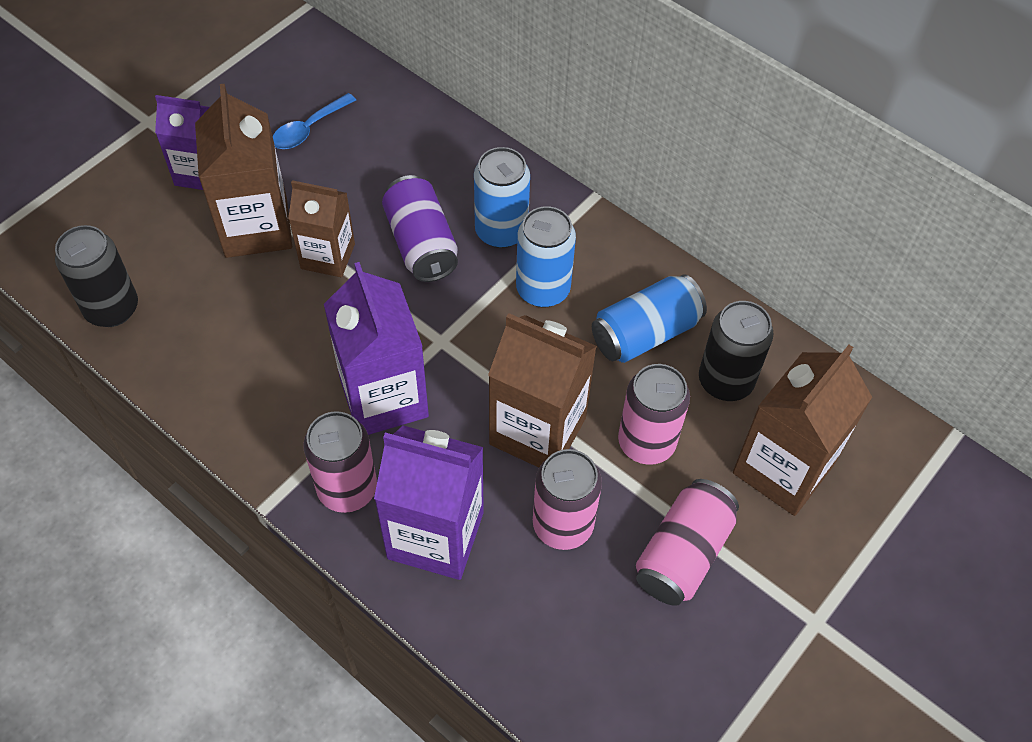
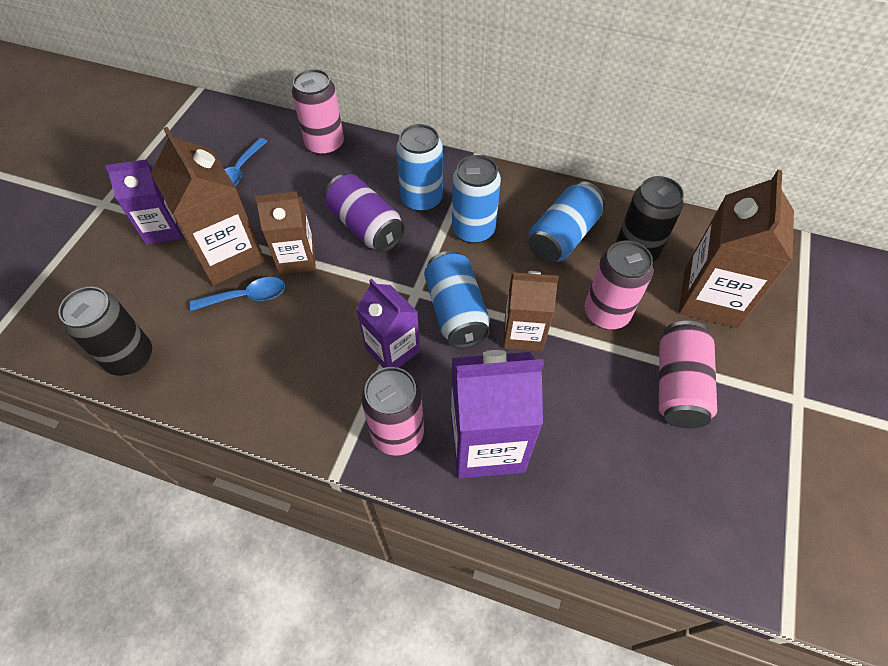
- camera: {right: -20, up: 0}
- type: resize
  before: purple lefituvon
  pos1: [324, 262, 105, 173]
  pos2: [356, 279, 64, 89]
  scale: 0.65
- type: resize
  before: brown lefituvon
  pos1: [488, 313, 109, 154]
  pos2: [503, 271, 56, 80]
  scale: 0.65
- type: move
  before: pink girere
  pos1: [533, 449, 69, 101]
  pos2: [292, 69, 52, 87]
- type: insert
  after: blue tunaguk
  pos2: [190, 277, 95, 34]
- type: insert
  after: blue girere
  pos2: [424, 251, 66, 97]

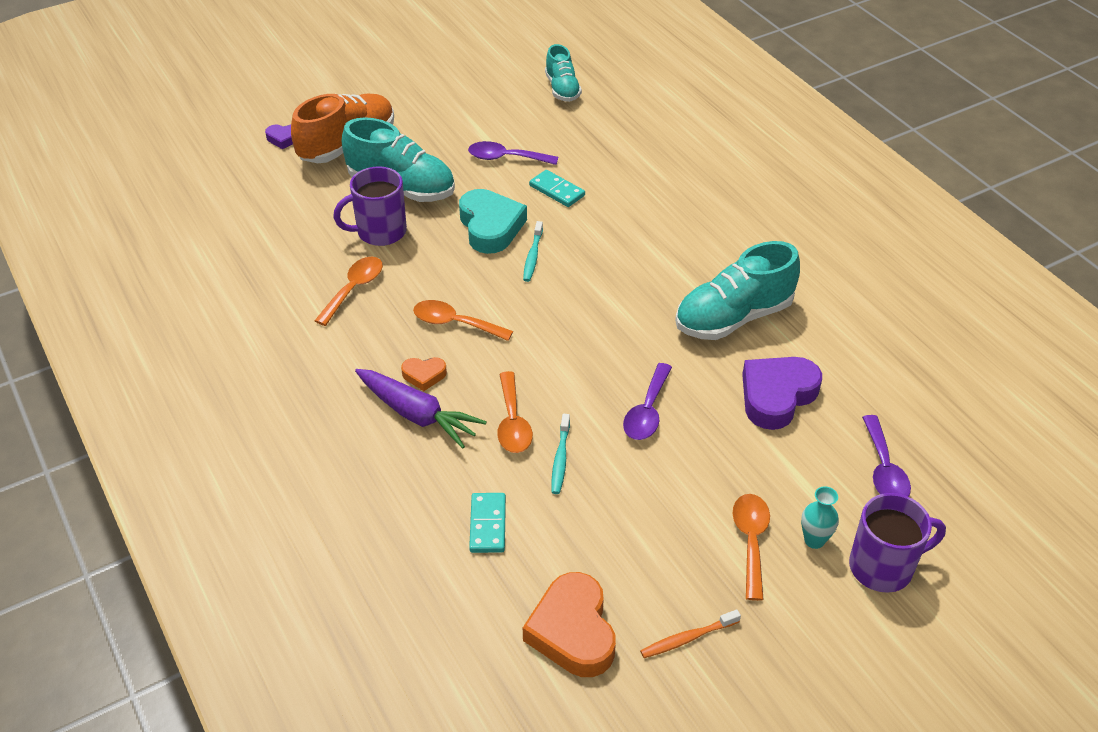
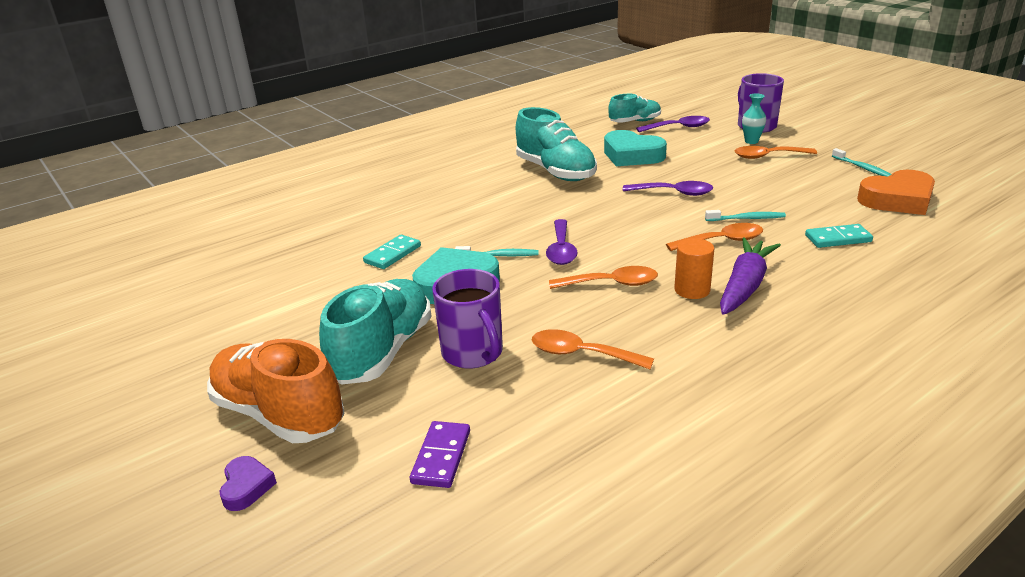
- camera: {right: -95, up: -15}
- type: replace
  before: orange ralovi
  after: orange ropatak
  pos1: [401, 357, 46, 34]
  pos2: [674, 238, 40, 61]
- type: rotate
  before: orange tunaguk
  pos1: [413, 300, 100, 41]
  pos2: [549, 266, 109, 23]
  turn: -105
- type: move
  before: purple tunaguk
  pos1: [468, 141, 90, 24]
  pos2: [546, 219, 32, 46]
- type: move
  before: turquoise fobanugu
  pos1: [545, 44, 37, 58]
  pos2: [608, 94, 53, 29]
- type: recolor
  before: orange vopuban
  after: turquoise vopuban
  pos1: [640, 610, 101, 48]
  pos2: [832, 148, 60, 28]
- type: recolor
  before: purple ralovi
  after: turquoise ralovi
  pos1: [742, 357, 80, 73]
  pos2: [604, 130, 63, 36]
- type: insert
  after: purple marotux
  pos2: [410, 421, 60, 67]

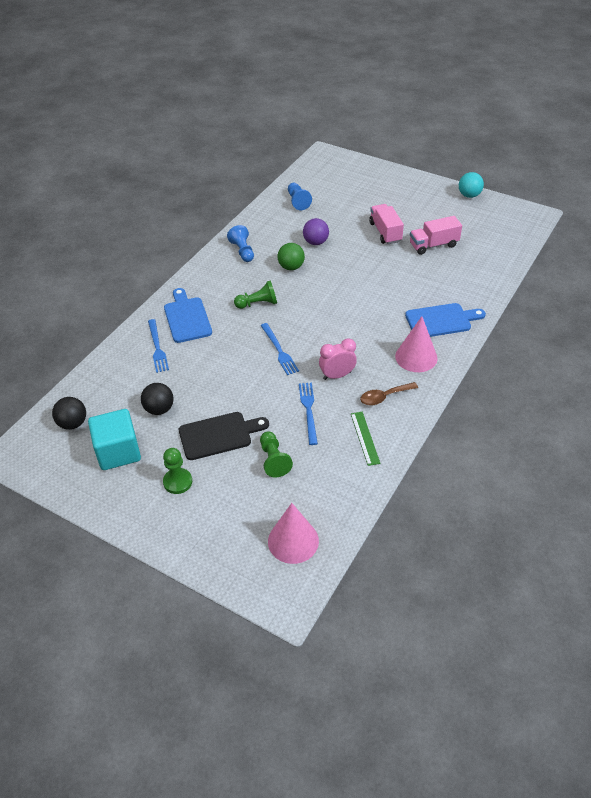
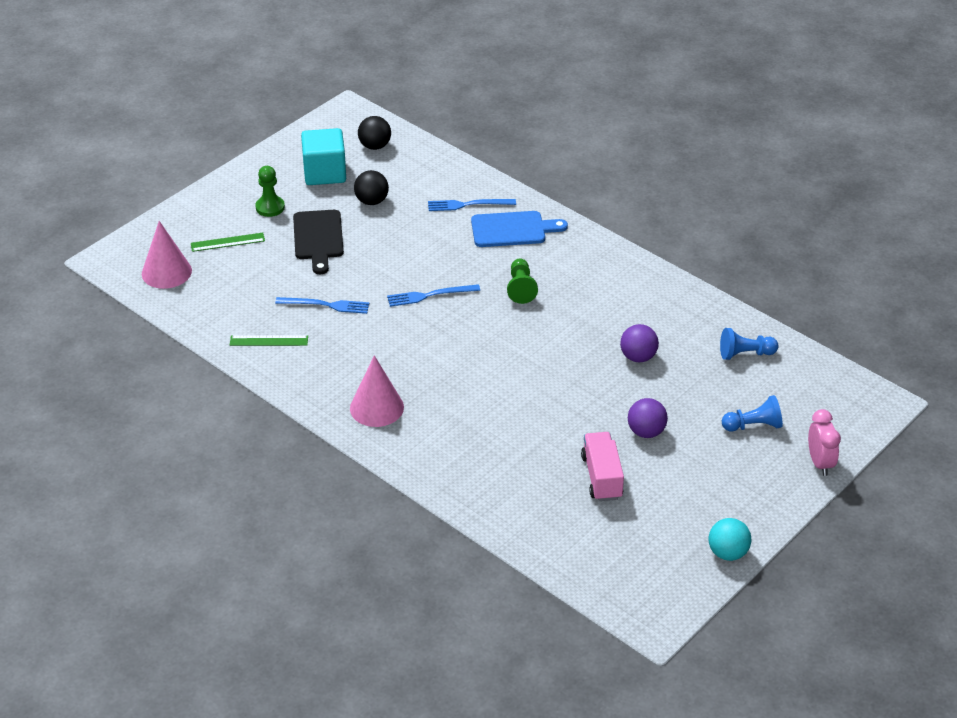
- camera: {right: 100, up: -5}
- type: move
  before: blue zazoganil
  pos1: [227, 225, 27, 37]
  pos2: [722, 395, 61, 37]
- type: delete
  before: green zazoganil
  pos1: [260, 432, 33, 46]
- type: delete
  before: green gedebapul
  pos1: [278, 243, 27, 27]
- type: move
  before: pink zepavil
  pos1: [319, 338, 38, 42]
  pos2: [808, 409, 33, 67]
- type: delete
  before: brown tunaguk
  pos1: [360, 382, 58, 24]
- type: replace
  before: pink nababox
  after: purple gedebapul
  pos1: [369, 204, 35, 40]
  pos2: [628, 398, 40, 40]
- type: delete
  before: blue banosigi
  pos1: [405, 303, 81, 34]
- type: insert
  after: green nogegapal
  pos2: [191, 233, 74, 19]

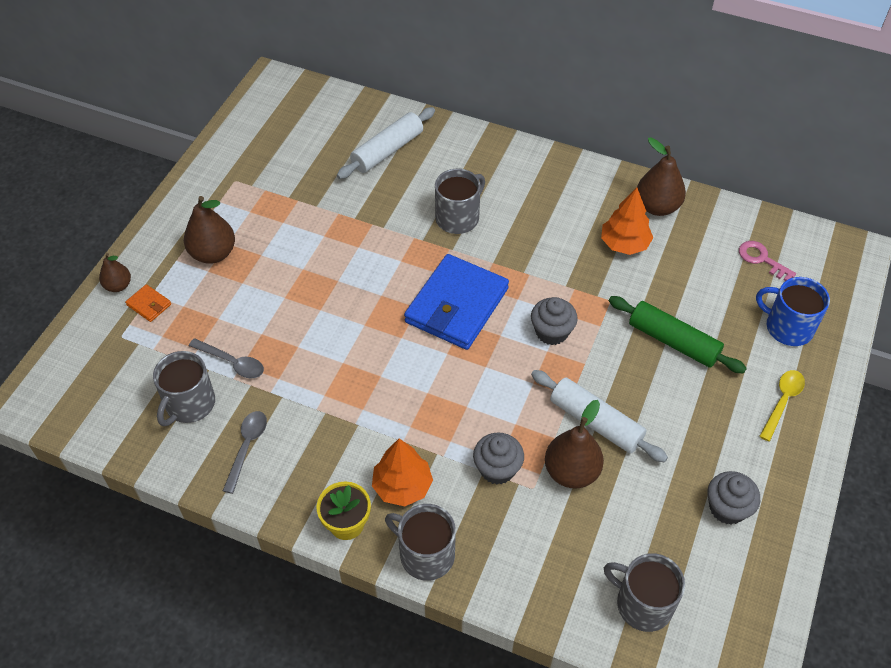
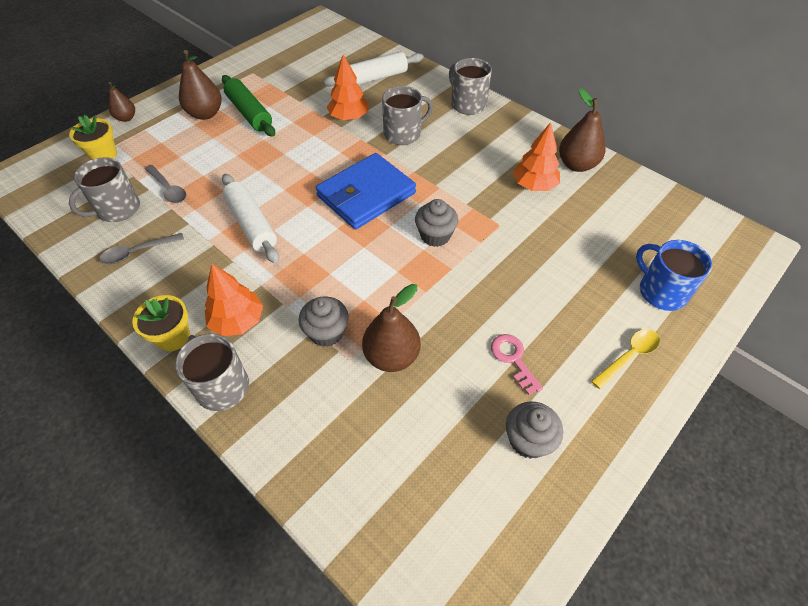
- camera: {right: 20, up: 0}
- type: delete
  before: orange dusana
  pos1: [125, 284, 46, 38]
- type: rotate
  before: grey tunaguk
  pos1: [223, 411, 44, 83]
  pos2: [99, 233, 85, 31]
  turn: -150
- type: move
  before: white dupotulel
  pos1: [531, 370, 137, 93]
  pos2: [222, 174, 57, 90]
- type: move
  before: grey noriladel
  pos1: [604, 553, 81, 79]
  pos2: [449, 58, 43, 57]
- type: move
  before: green dupotulel
  pos1: [609, 296, 138, 77]
  pos2: [222, 75, 53, 62]
- type: move
  before: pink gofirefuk
  pos1: [739, 241, 57, 40]
  pos2: [491, 334, 52, 61]
- type: insert
  after: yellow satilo
  pos2: [69, 115, 48, 45]
- type: insert
  after: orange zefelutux
  pos2: [327, 55, 42, 66]

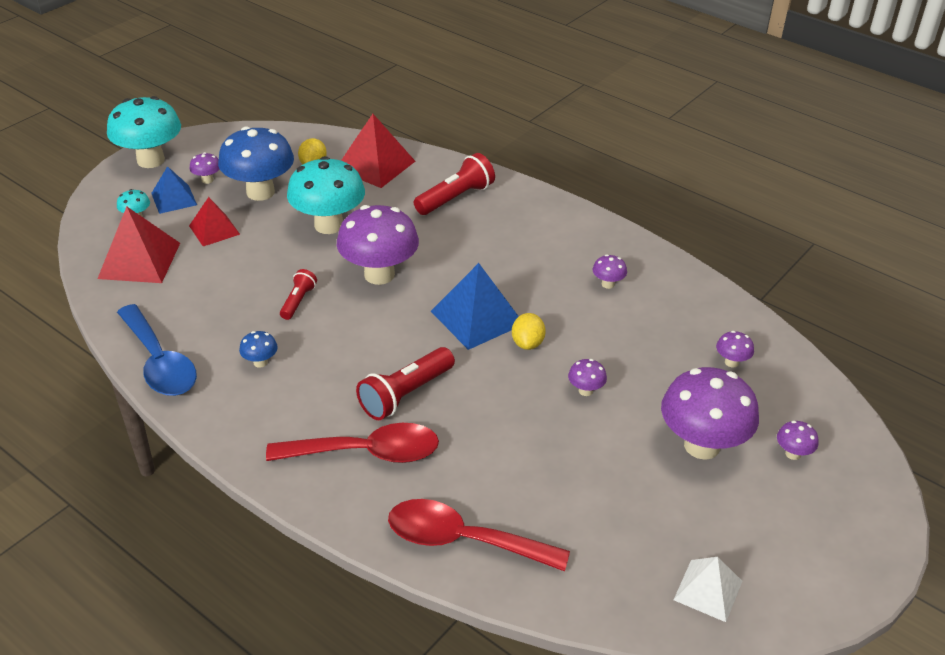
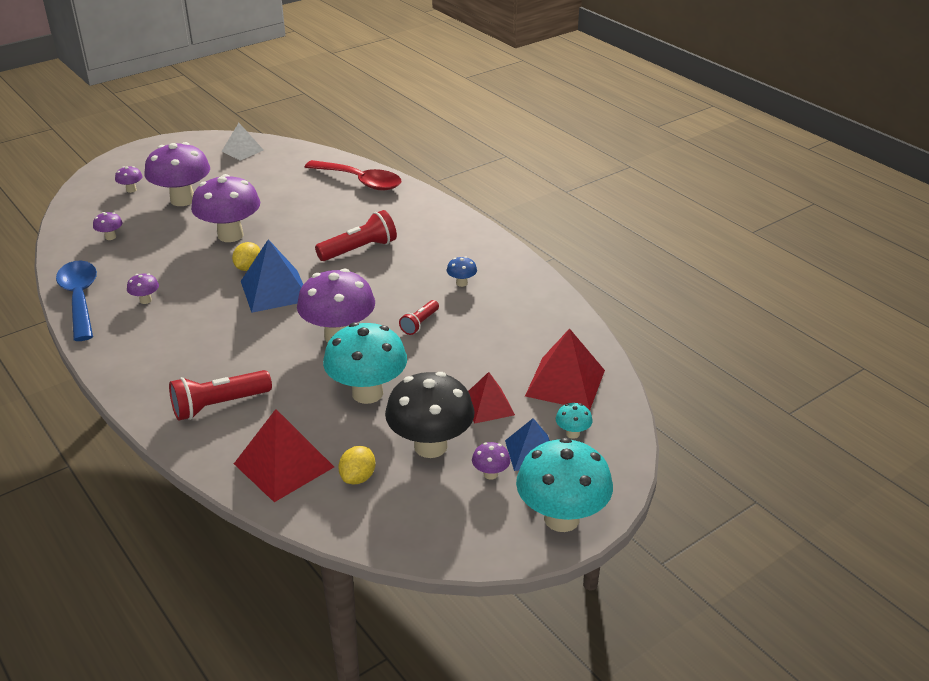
- camera: {right: -165, up: -5}
- type: move
  before: blue tunaguk
  pos1: [117, 304, 80, 92]
  pos2: [56, 260, 41, 81]
- type: recolor
  before: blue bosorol
  after: black bosorol
  pos1: [218, 126, 76, 75]
  pos2: [385, 372, 90, 86]
- type: delete
  before: red tunaguk
  pos1: [266, 423, 173, 40]
- type: resize
  before: purple bosorol
  pos1: [568, 359, 39, 37]
  pos2: [191, 174, 69, 68]
  scale: 2.35

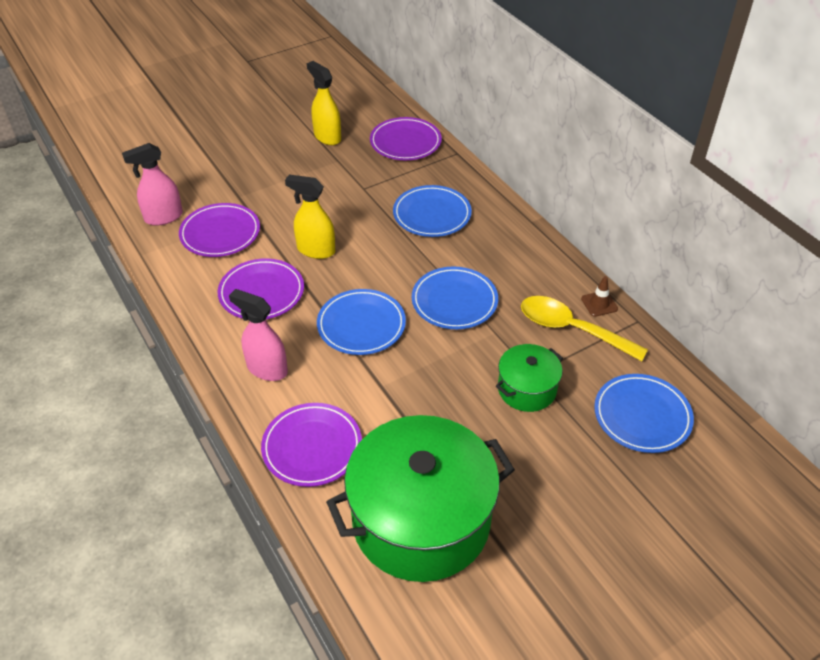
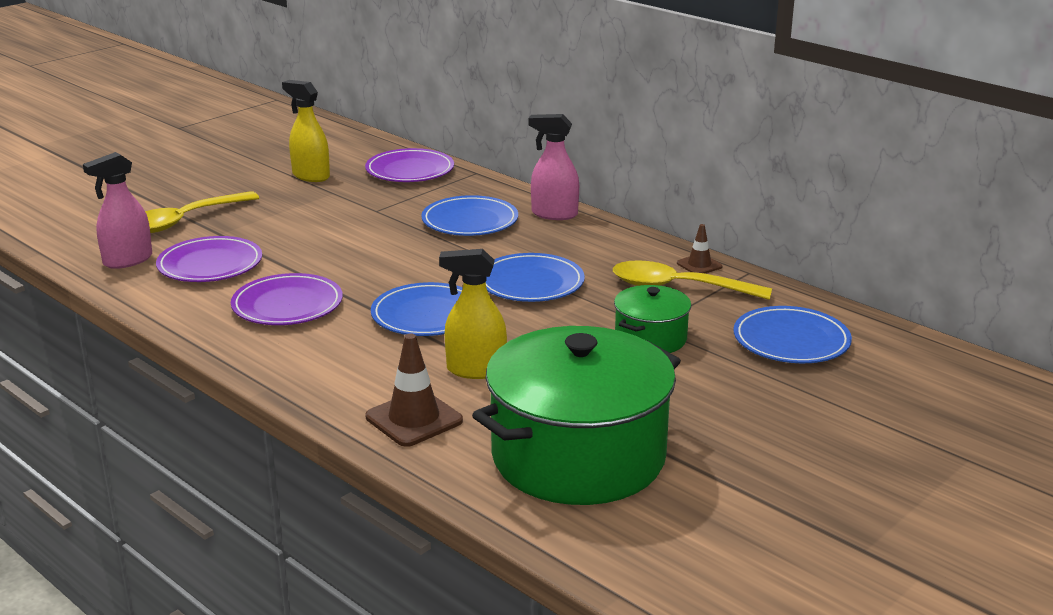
- camera: {right: -15, up: -20}
- type: move
  before: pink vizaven
  pos1: [229, 289, 59, 92]
  pos2: [528, 114, 51, 106]
- type: replace
  before: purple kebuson
  after: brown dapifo
  pos1: [261, 403, 101, 84]
  pos2: [366, 333, 97, 114]
- type: move
  before: yellow vizaven
  pos1: [285, 175, 50, 84]
  pos2: [439, 249, 68, 130]
- type: insert
  after: yellow tunaguk
  pos2: [145, 191, 114, 42]

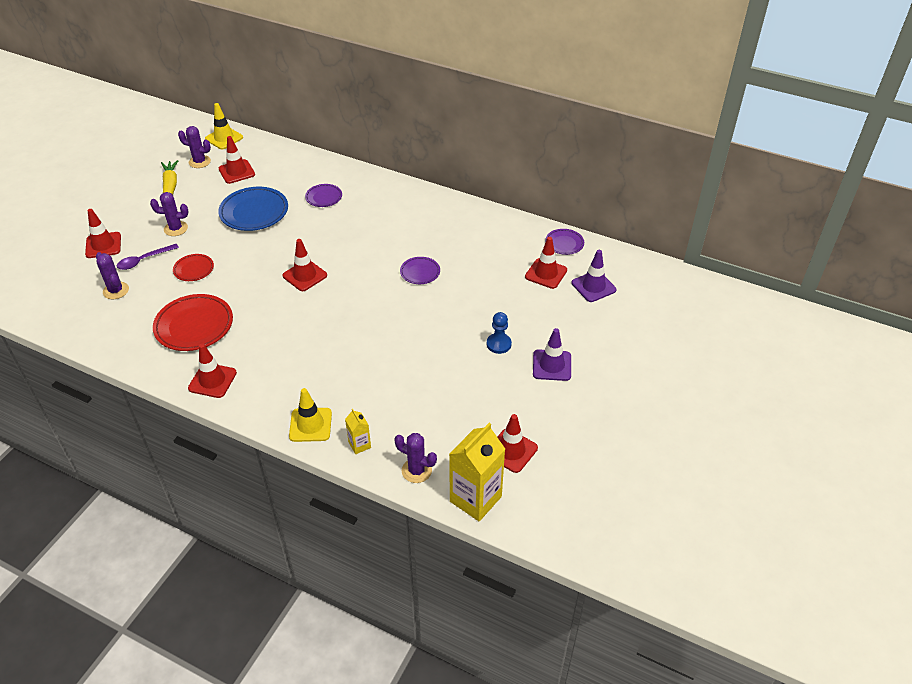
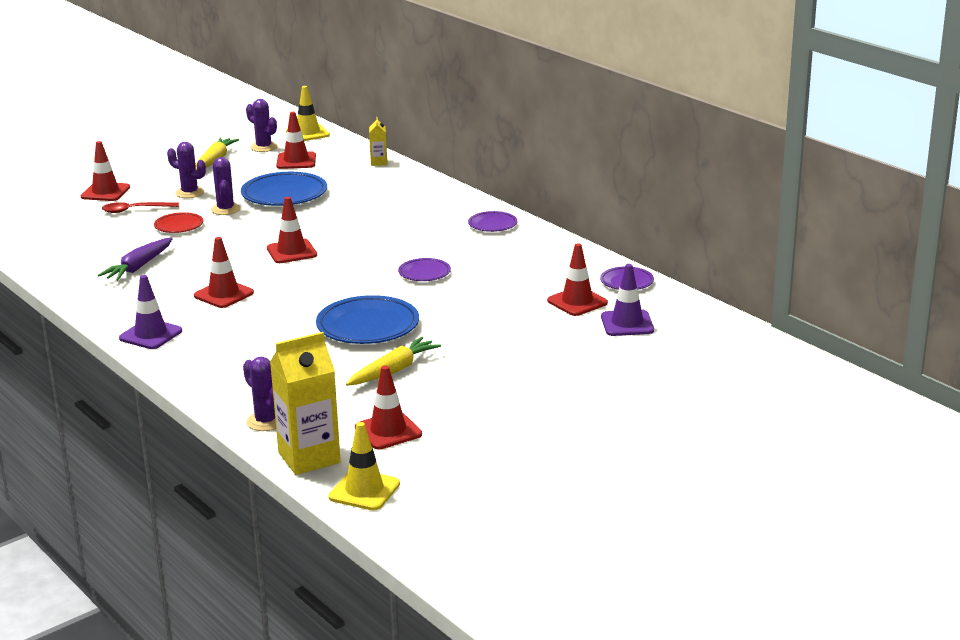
- camera: {right: 25, up: -20}
- type: move
  before: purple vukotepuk
  pos1: [96, 252, 33, 47]
  pos2: [211, 157, 30, 58]
- type: recolor
  before: purple tunaguk
  after: red tunaguk
  pos1: [117, 244, 62, 26]
  pos2: [102, 202, 77, 11]
- type: replace
  before: red kebuson
  after: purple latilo
  pos1: [153, 294, 80, 57]
  pos2: [98, 238, 75, 43]
- type: move
  before: red dapifo
  pos1: [188, 344, 49, 54]
  pos2: [194, 237, 60, 71]
- type: move
  before: yellow dapifo
  pos1: [289, 388, 43, 54]
  pos2: [328, 422, 72, 88]
- type: move
  before: purple kebuson
  pos1: [305, 184, 37, 23]
  pos2: [468, 211, 49, 21]
- type: move
  before: yellow lefituvon
  pos1: [345, 409, 26, 45]
  pos2: [369, 117, 18, 49]
- type: delete
  before: blue zazoganil
  pos1: [487, 312, 25, 42]
- type: move
  before: purple dapifo
  pos1: [533, 328, 38, 53]
  pos2: [119, 275, 63, 74]
- type: insert
  after: blue kebuson
  pos2: [316, 295, 103, 49]
- type: insert
  after: yellow latilo
  pos2: [346, 337, 95, 49]

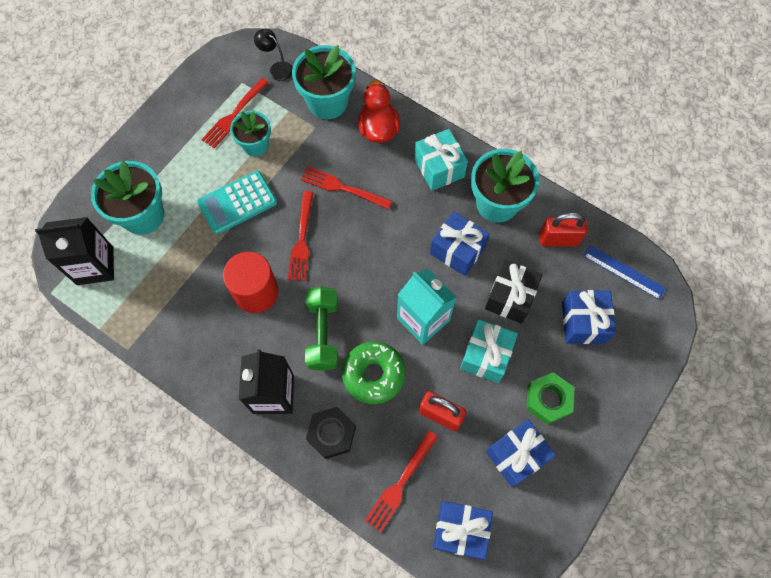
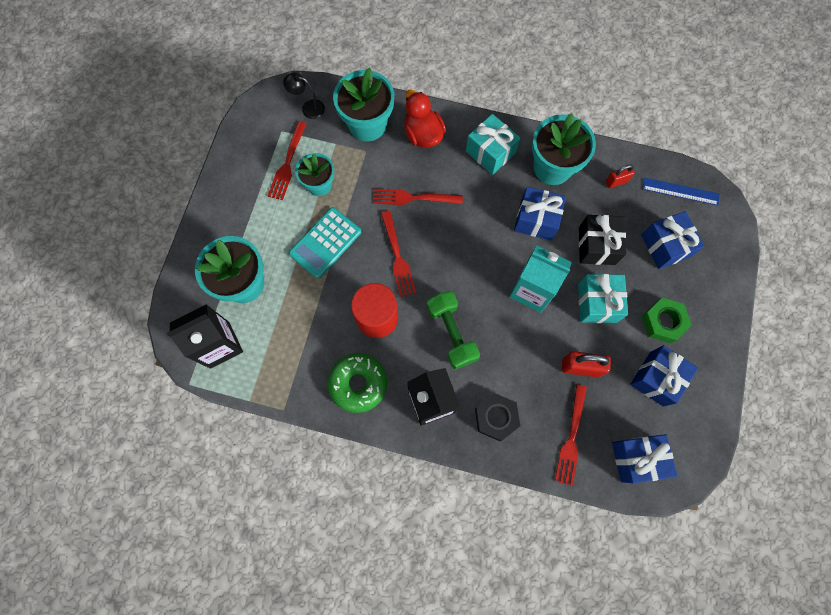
- camera: {right: -20, up: 5}
- type: move
  before: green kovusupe
  pos1: [342, 341, 63, 63]
  pos2: [328, 353, 59, 60]
- type: resize
  before: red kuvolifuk
  pos1: [539, 212, 48, 35]
  pos2: [606, 164, 29, 24]
  scale: 0.62

